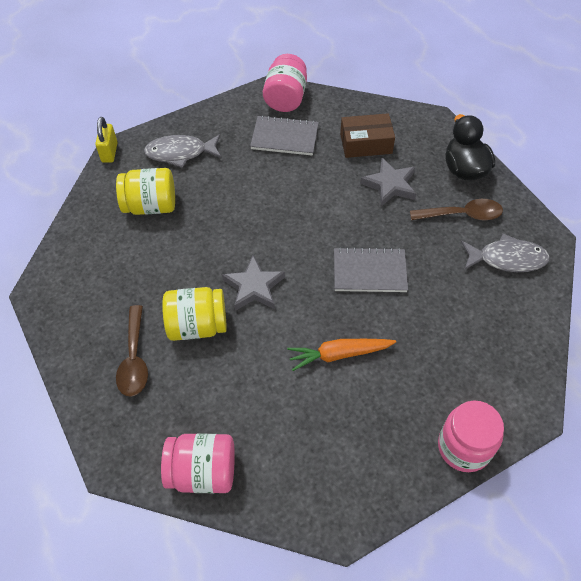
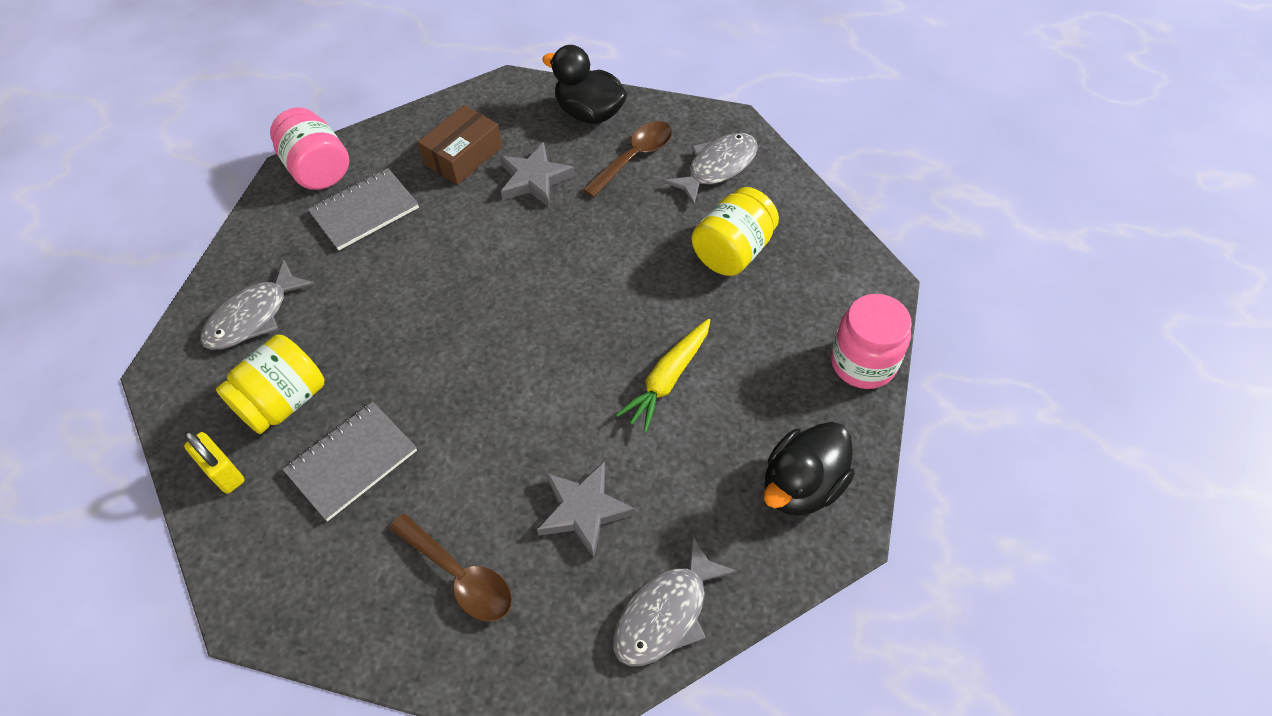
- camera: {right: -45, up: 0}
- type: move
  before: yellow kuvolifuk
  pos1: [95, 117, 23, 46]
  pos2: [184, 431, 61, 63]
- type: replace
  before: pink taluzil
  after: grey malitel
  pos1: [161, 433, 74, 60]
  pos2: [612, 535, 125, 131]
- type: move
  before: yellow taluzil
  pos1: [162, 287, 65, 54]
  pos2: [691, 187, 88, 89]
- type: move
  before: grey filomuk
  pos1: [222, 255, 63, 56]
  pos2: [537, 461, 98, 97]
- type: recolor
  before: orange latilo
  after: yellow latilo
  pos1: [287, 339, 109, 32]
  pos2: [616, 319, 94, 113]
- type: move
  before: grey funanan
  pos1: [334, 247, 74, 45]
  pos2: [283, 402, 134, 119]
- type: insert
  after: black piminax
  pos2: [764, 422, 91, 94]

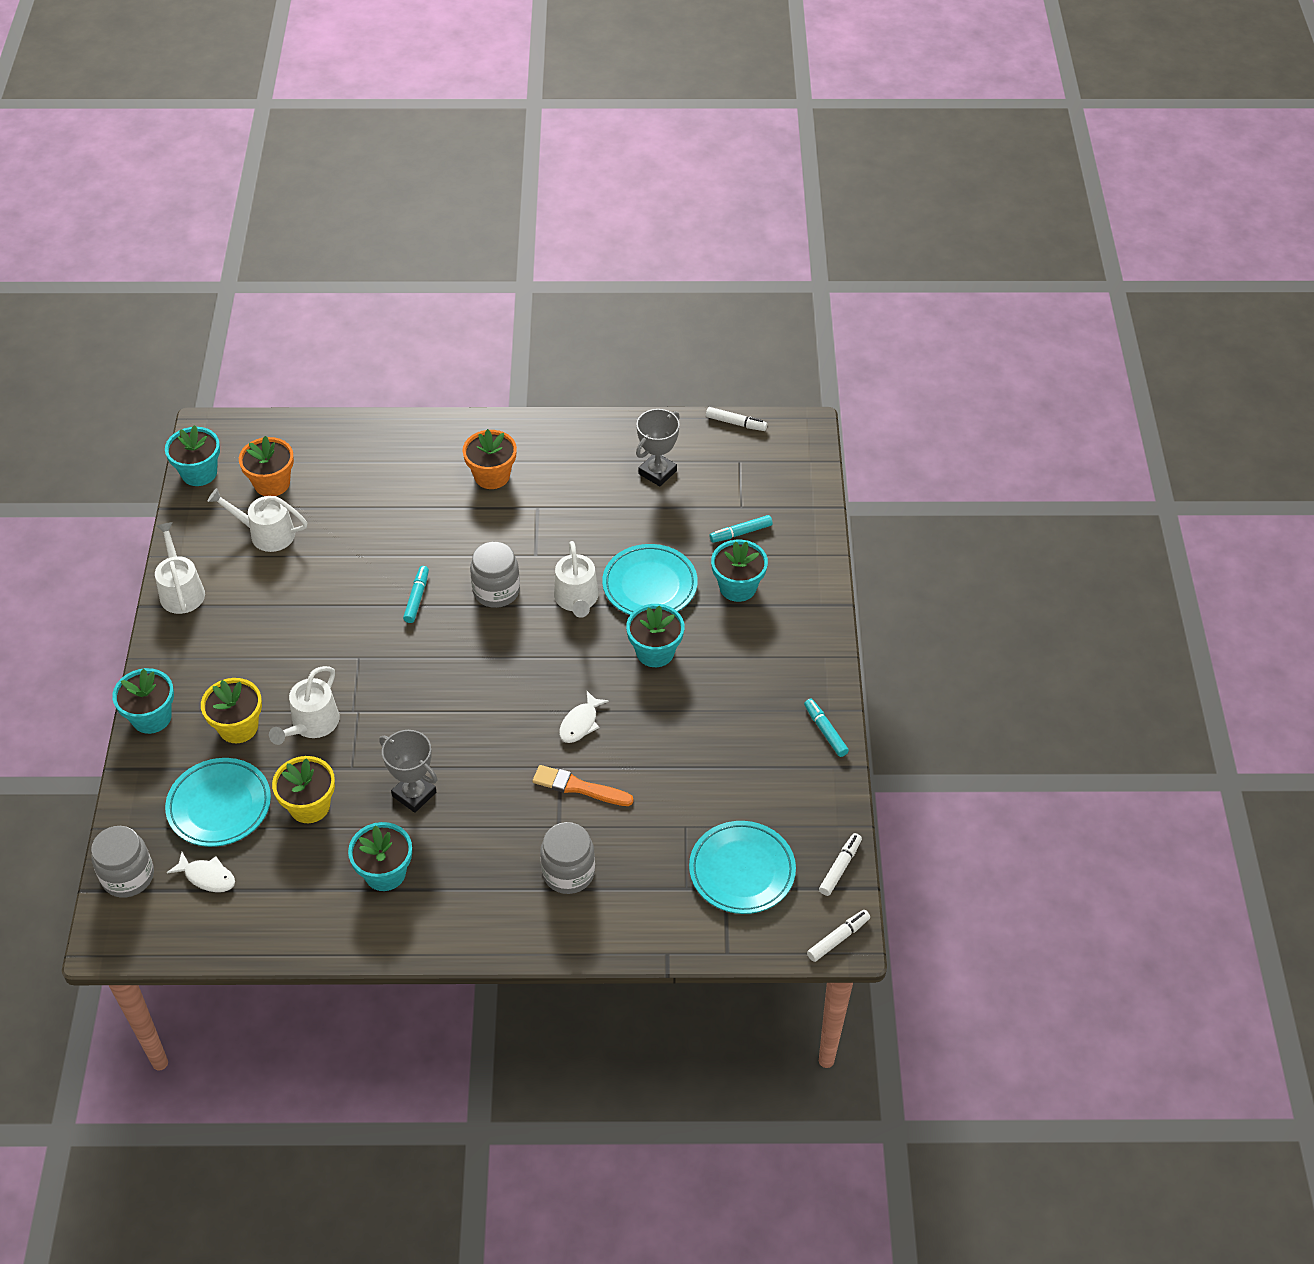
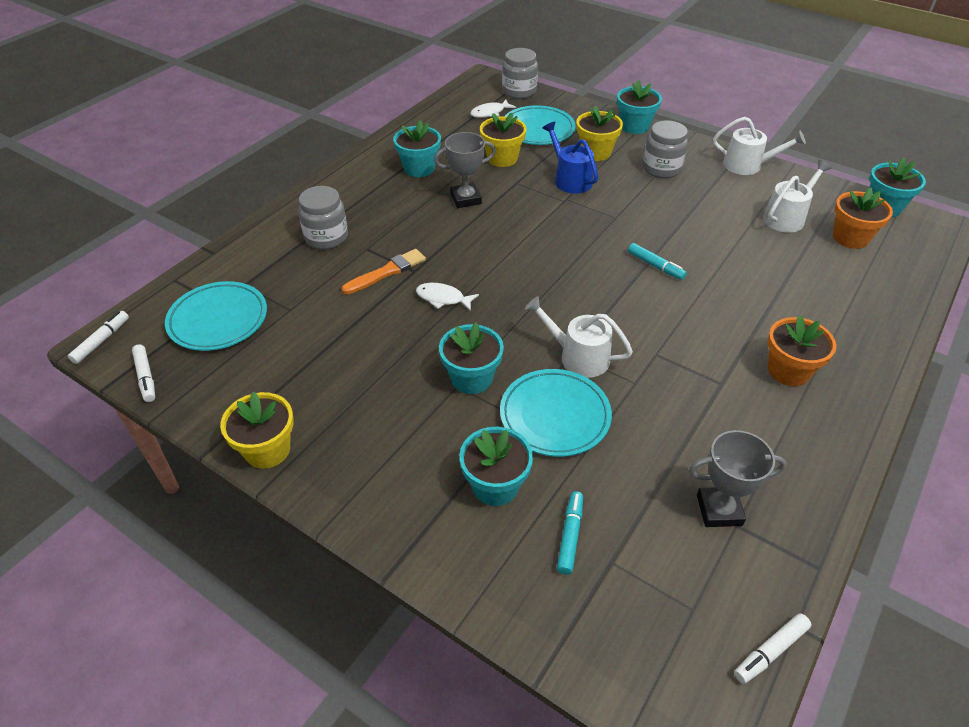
- camera: {right: 125, up: -5}
- type: recolor
  before: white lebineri
  after: blue lebineri
  pos1: [269, 666, 71, 79]
  pos2: [543, 122, 55, 71]
- type: move
  before: grey taluzil
  pos1: [470, 542, 50, 66]
  pos2: [643, 120, 45, 58]
- type: rotate
  before: white malitel
  pos1: [559, 691, 50, 52]
  pos2: [416, 283, 63, 28]
  turn: -45
- type: rotate
  before: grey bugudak
  pos1: [636, 409, 44, 77]
  pos2: [689, 430, 97, 97]
  turn: -75
- type: replace
  before: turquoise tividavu
  after: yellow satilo
  pos1: [804, 699, 45, 58]
  pos2: [220, 392, 74, 77]
- type: rotate
  before: white tividavu
  pos1: [807, 910, 63, 52]
  pos2: [68, 311, 61, 53]
  turn: -150

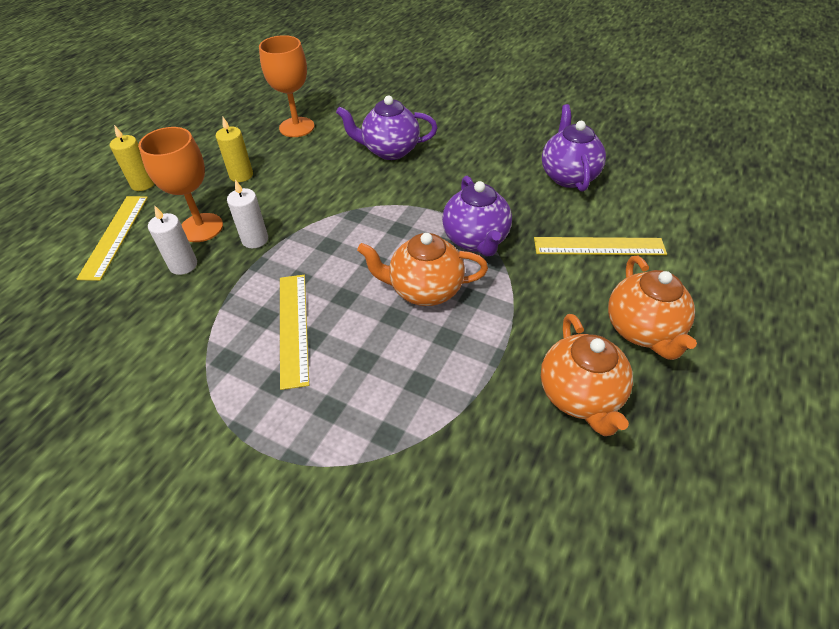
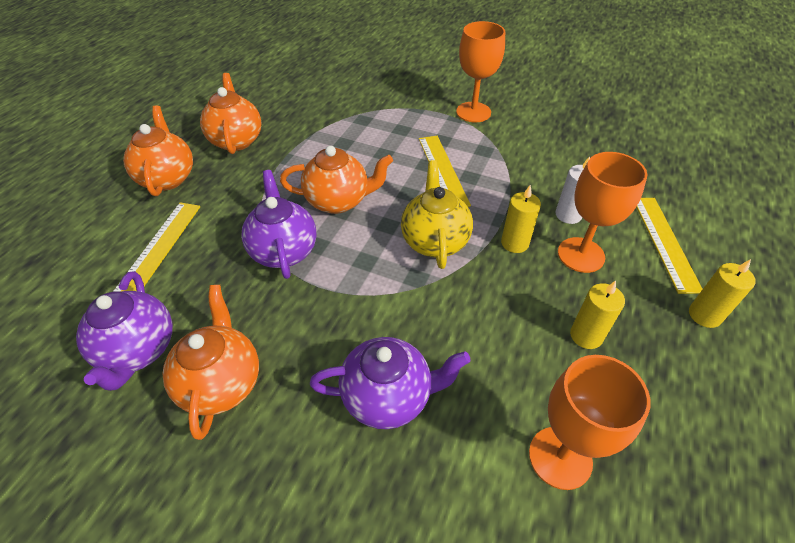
- camera: {right: 175, up: 0}
- type: recolor
  before: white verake
  after: yellow verake
  pos1: [227, 179, 41, 69]
  pos2: [501, 185, 40, 68]
- type: rotate
  before: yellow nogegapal
  pos1: [534, 237, 133, 18]
  pos2: [113, 202, 88, 90]
  turn: -75
- type: insert
  after: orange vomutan
  pos2: [162, 285, 97, 155]
- type: insert
  after: yellow vomutan
  pos2: [401, 160, 72, 109]
- type: insert
  after: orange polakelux
  pos2: [456, 21, 49, 101]

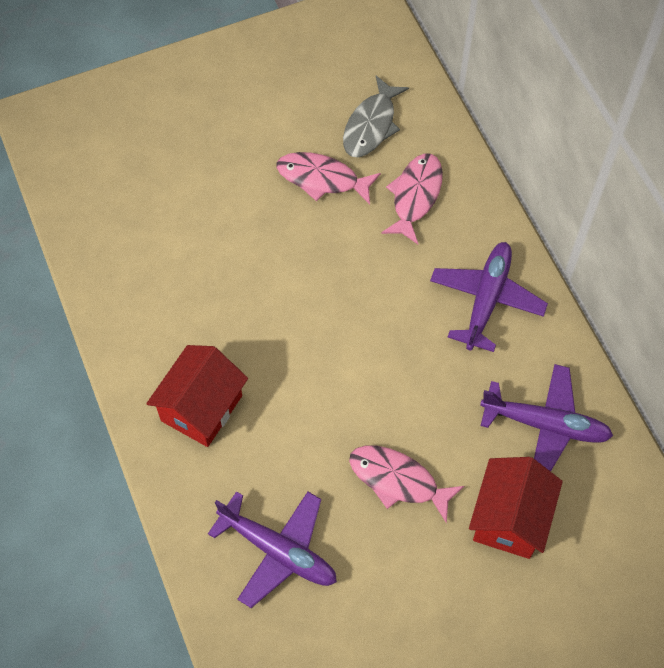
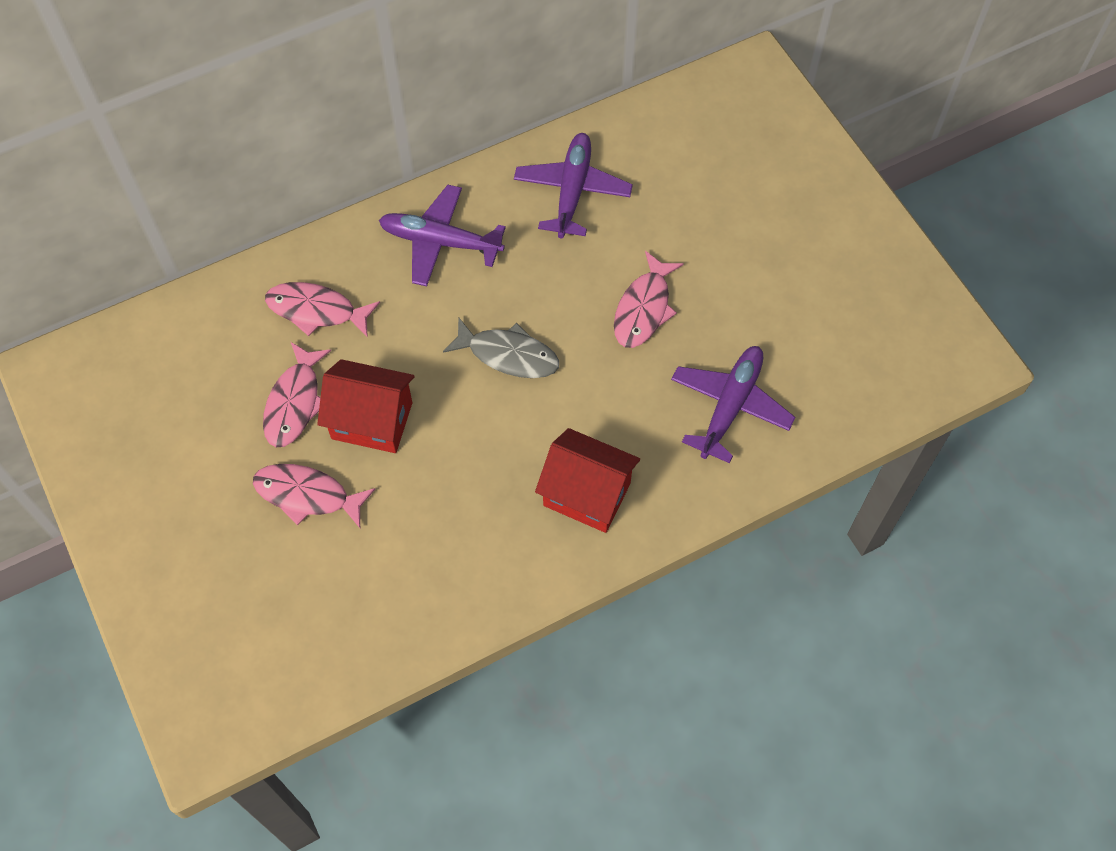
- camera: {right: -95, up: 0}
- type: move
  before: grey malitel
  pos1: [343, 76, 66, 81]
  pos2: [443, 317, 116, 61]
- type: move
  before: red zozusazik
  pos1: [469, 457, 94, 102]
  pos2: [317, 359, 98, 94]
- type: insert
  after: pink malitel
  pos2: [253, 464, 122, 64]

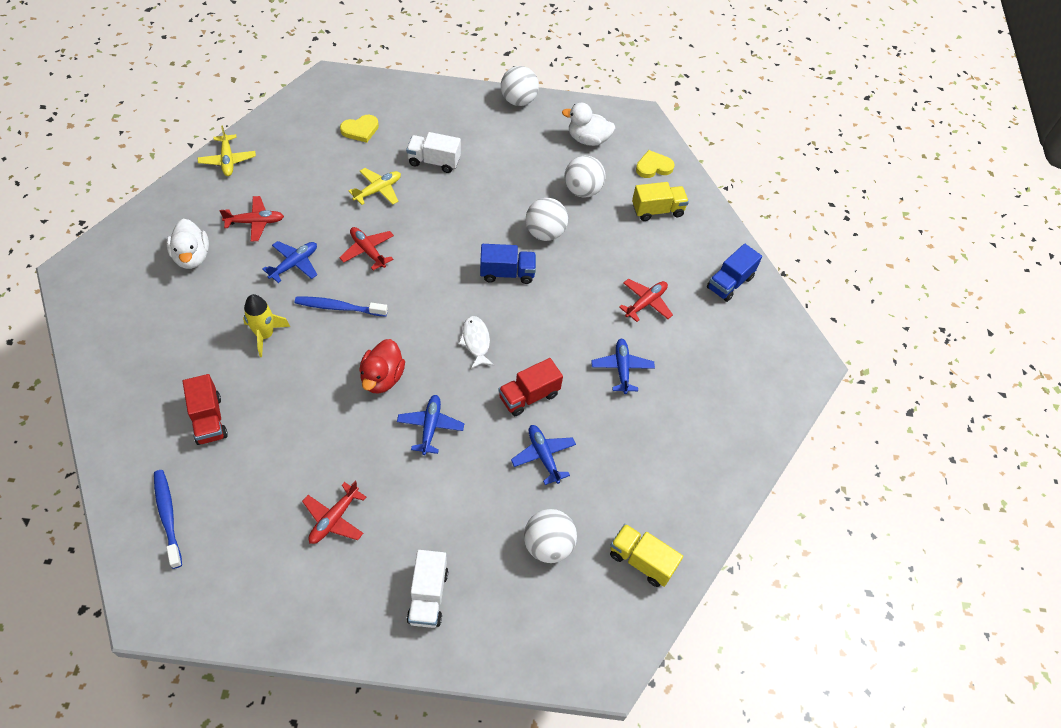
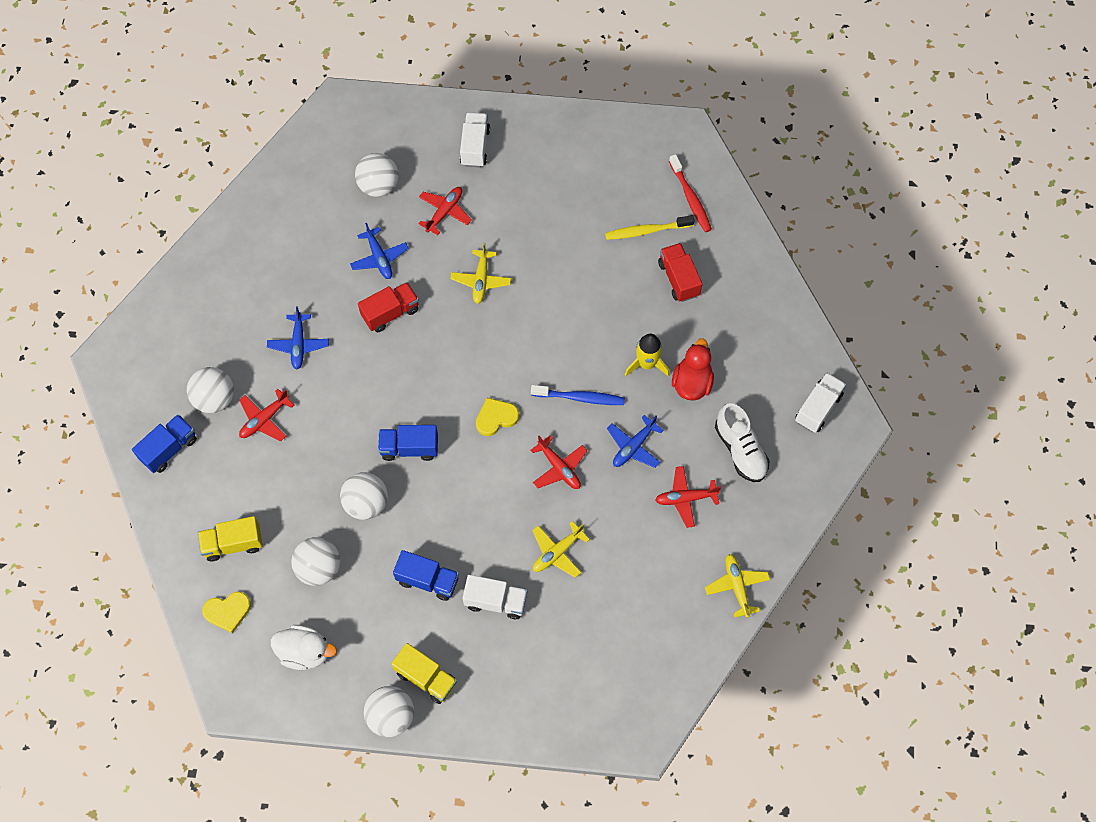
- camera: {right: -175, up: 10}
- type: recolor
  before: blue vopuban
  after: red vopuban
  pos1: [154, 470, 28, 99]
  pos2: [669, 154, 43, 78]
- type: replace
  before: white piminax
  after: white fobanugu
  pos1: [167, 219, 42, 50]
  pos2: [715, 403, 55, 79]
- type: move
  before: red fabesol
  pos1: [302, 481, 64, 63]
  pos2: [418, 187, 54, 48]
- type: move
  before: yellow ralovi
  pos1: [340, 115, 39, 28]
  pos2: [476, 398, 43, 38]
- type: move
  before: red piminax
  pos1: [359, 339, 46, 55]
  pos2: [672, 338, 42, 63]
- type: recolor
  before: blue fabesol
  after: yellow fabesol
  pos1: [397, 395, 67, 60]
  pos2: [450, 243, 61, 61]
- type: delete
  before: white malitel
  pos1: [459, 316, 35, 53]
- type: move
  before: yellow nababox
  pos1: [610, 524, 73, 63]
  pos2: [391, 643, 66, 61]
- type: insert
  after: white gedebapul
  pos2: [187, 367, 47, 46]
- type: insert
  after: blue nababox
  pos2: [393, 550, 66, 51]
- type: insert
  after: yellow vopuban
  pos2: [605, 215, 89, 25]
- type: insert
  after: white nababox
  pos2: [795, 372, 51, 61]

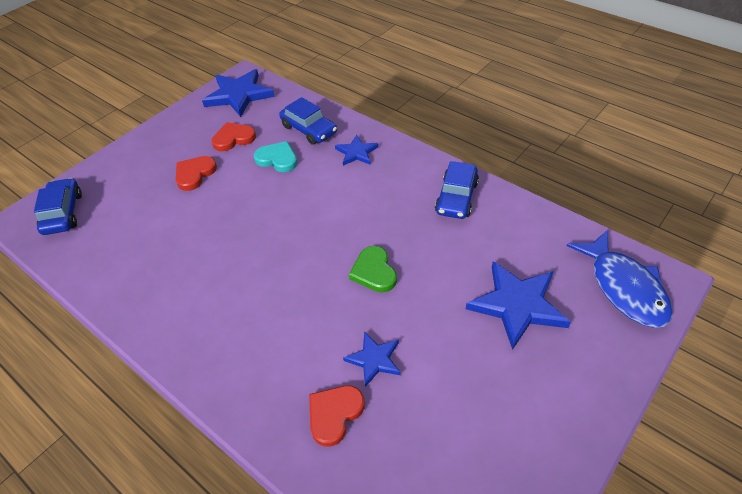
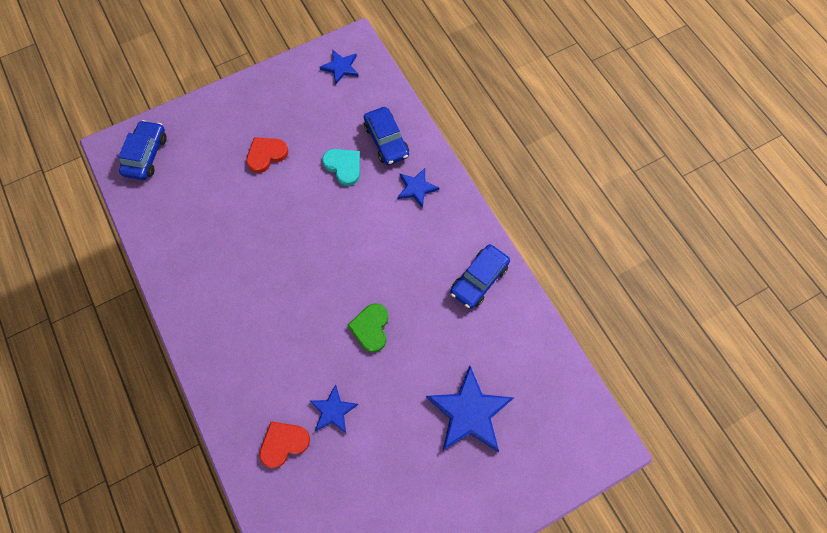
- camera: {right: 20, up: 20}
- type: resize
  before: blue filomuk
  pos1: [202, 69, 73, 48]
  pos2: [319, 50, 40, 34]
  scale: 0.56
- type: delete
  before: red ralovi
  pos1: [212, 122, 44, 29]
- type: delete
  before: blue malitel
  pos1: [567, 230, 106, 98]

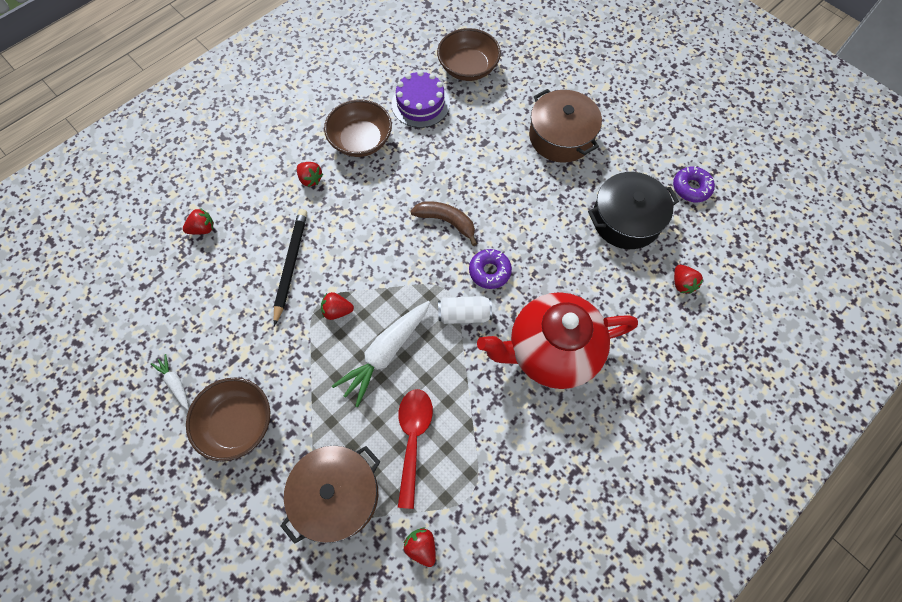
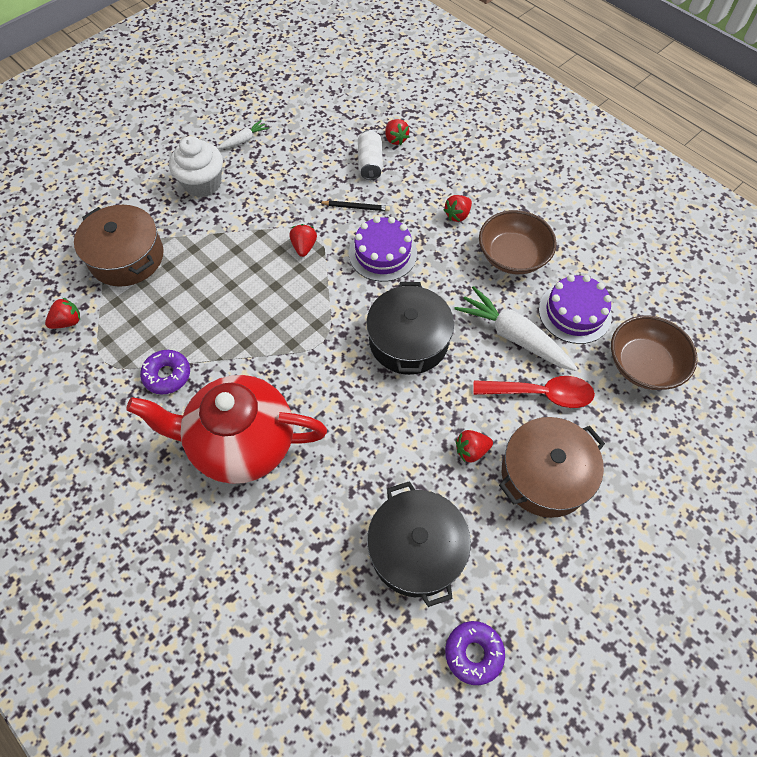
- camera: {right: 90, up: -5}
- type: replace
  before: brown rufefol
  after: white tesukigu
  pos1: [186, 378, 84, 83]
  pos2: [169, 136, 54, 61]
- type: resize
  before: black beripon
  pos1: [274, 209, 33, 117]
  pos2: [319, 200, 71, 11]
  scale: 0.56
- type: move
  before: white latilo
  pos1: [332, 301, 98, 106]
  pos2: [454, 286, 124, 85]
- type: move
  before: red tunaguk
  pos1: [398, 389, 35, 120]
  pos2: [473, 376, 122, 32]
- type: replace
  before: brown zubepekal
  after: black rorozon
  pos1: [411, 201, 66, 45]
  pos2: [366, 282, 88, 93]
- type: move
  before: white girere
  pos1: [438, 296, 54, 28]
  pos2: [358, 130, 25, 50]
- type: move
  before: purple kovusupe
  pos1: [469, 249, 43, 40]
  pos2: [140, 350, 50, 45]
- type: rotate
  before: red vomutan
  pos1: [477, 292, 161, 97]
  pos2: [126, 375, 201, 109]
  turn: -75
- type: move
  before: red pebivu
  pos1: [674, 265, 30, 29]
  pos2: [456, 430, 37, 33]
- type: insert
  after: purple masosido
  pos2: [349, 216, 68, 66]

